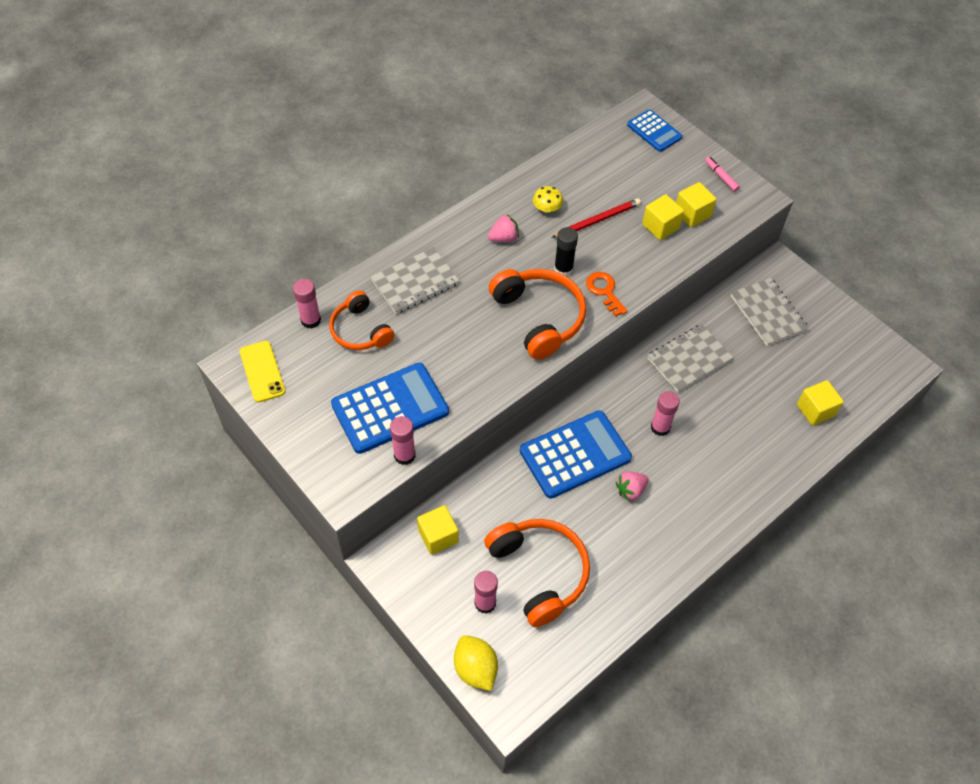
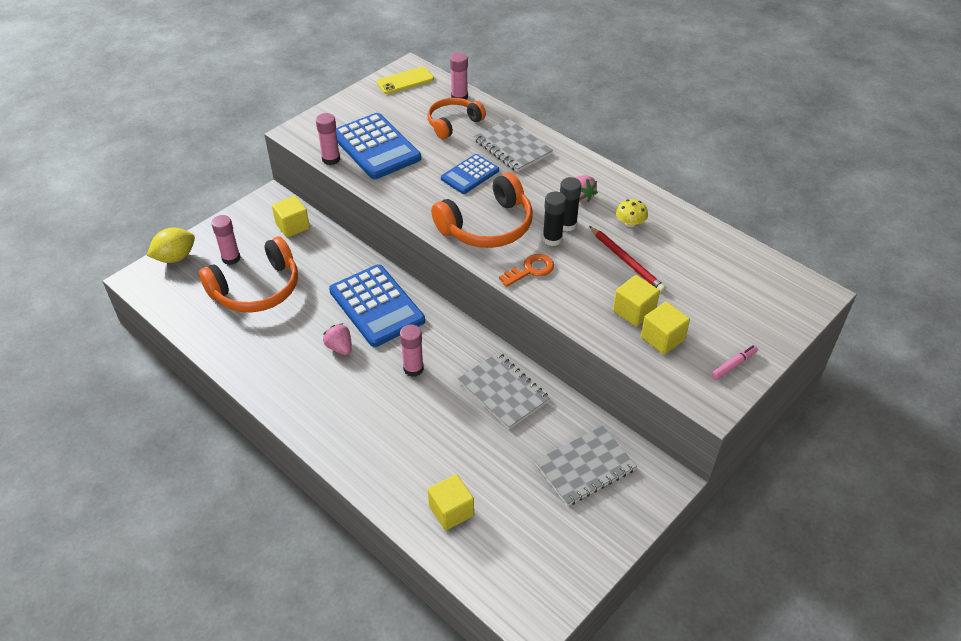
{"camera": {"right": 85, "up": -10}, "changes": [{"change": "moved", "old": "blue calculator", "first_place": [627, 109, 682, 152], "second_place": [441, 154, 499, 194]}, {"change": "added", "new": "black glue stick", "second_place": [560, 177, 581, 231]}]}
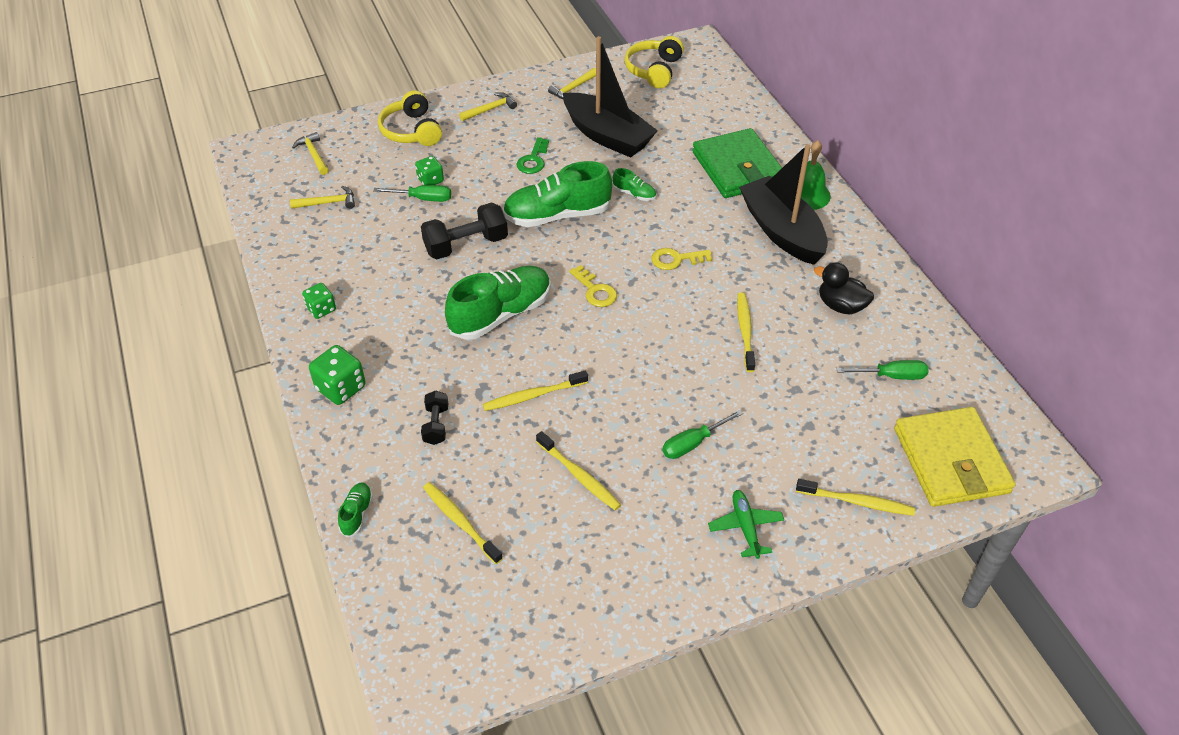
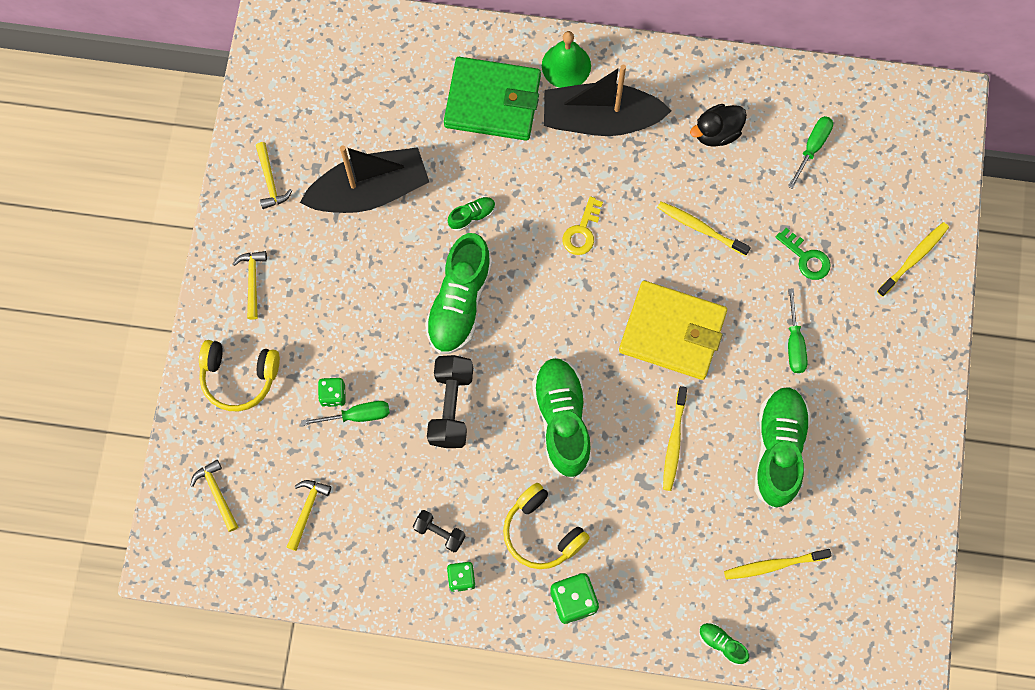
{"camera": {"right": -60, "up": 25}, "changes": [{"change": "moved", "old": "yellow headphones", "first_place": [624, 36, 684, 88], "second_place": [503, 483, 590, 569]}, {"change": "turned", "old": "yellow hammer", "first_place": [292, 132, 329, 175], "second_place": [190, 460, 238, 532], "degrees": 60}, {"change": "moved", "old": "green key", "first_place": [517, 137, 549, 174], "second_place": [776, 228, 831, 280]}, {"change": "turned", "old": "green screwdriver", "first_place": [373, 185, 451, 202], "second_place": [301, 401, 390, 426], "degrees": 45}, {"change": "removed", "old": "yellow key", "first_place": [569, 265, 617, 307]}, {"change": "moved", "old": "black dumbbell", "first_place": [421, 391, 448, 445], "second_place": [413, 510, 465, 552]}, {"change": "moved", "old": "yellow wallet", "first_place": [894, 407, 1015, 507], "second_place": [619, 281, 727, 380]}, {"change": "replaced", "old": "yellow toothbrush", "new": "green shoe", "first_place": [536, 431, 621, 510], "second_place": [754, 387, 811, 509]}, {"change": "removed", "old": "green plane", "first_place": [708, 490, 784, 559]}]}
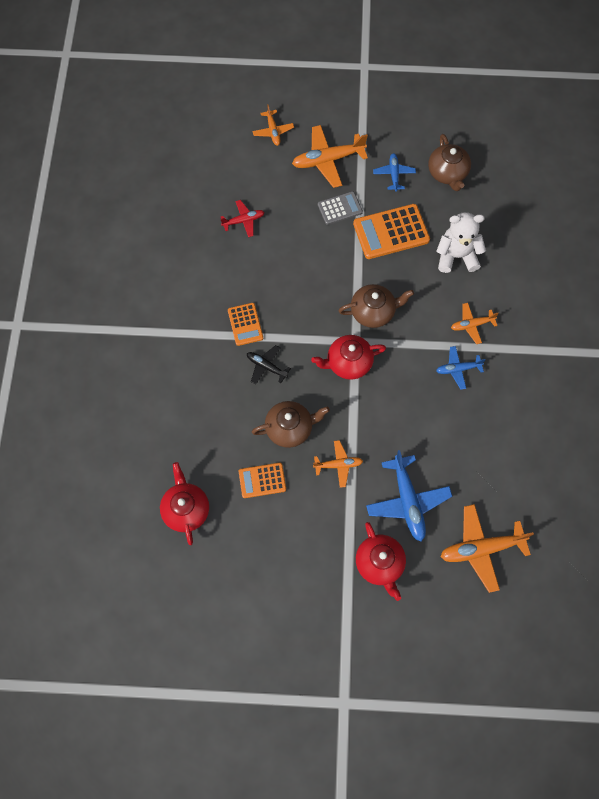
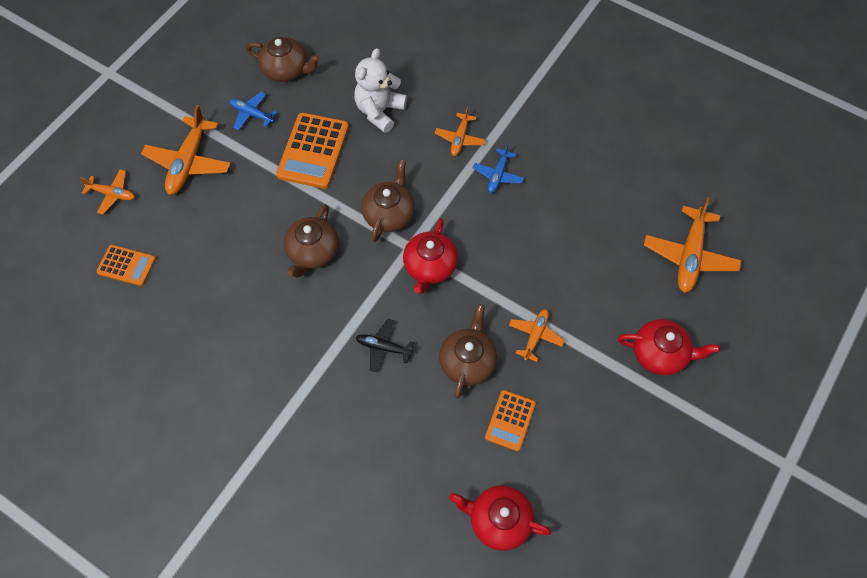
{"camera": {"right": -60, "up": -5}, "changes": [{"change": "removed", "old": "grey calculator", "first_place": [318, 191, 363, 225]}, {"change": "removed", "old": "red plane", "first_place": [221, 200, 265, 237]}, {"change": "moved", "old": "orange calculator", "first_place": [228, 303, 263, 346], "second_place": [96, 245, 156, 286]}, {"change": "turned", "old": "black plane", "first_place": [247, 345, 291, 385], "second_place": [356, 319, 414, 372], "degrees": 45}, {"change": "removed", "old": "blue plane", "first_place": [366, 450, 452, 541]}, {"change": "added", "new": "brown teapot", "second_place": [284, 204, 339, 278]}]}
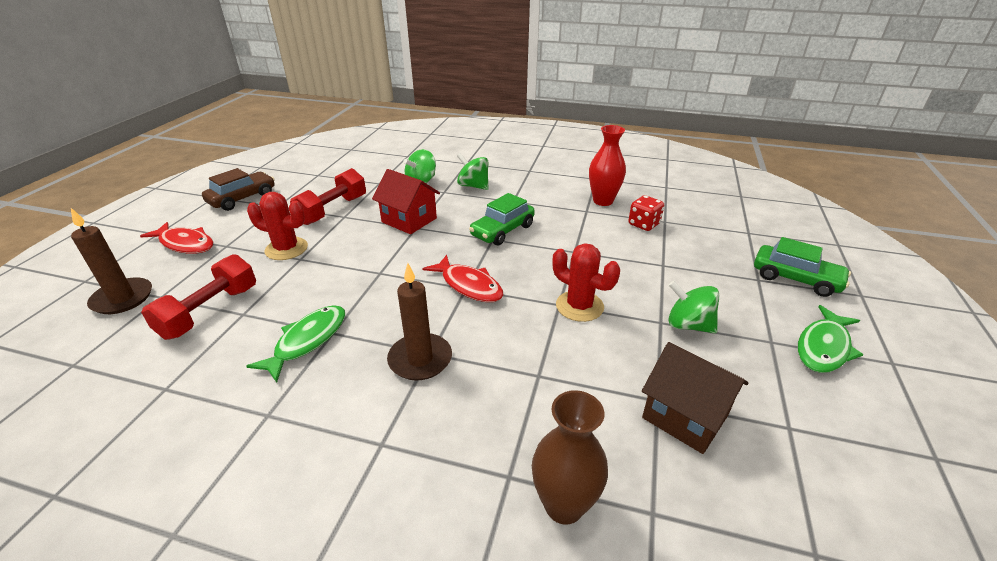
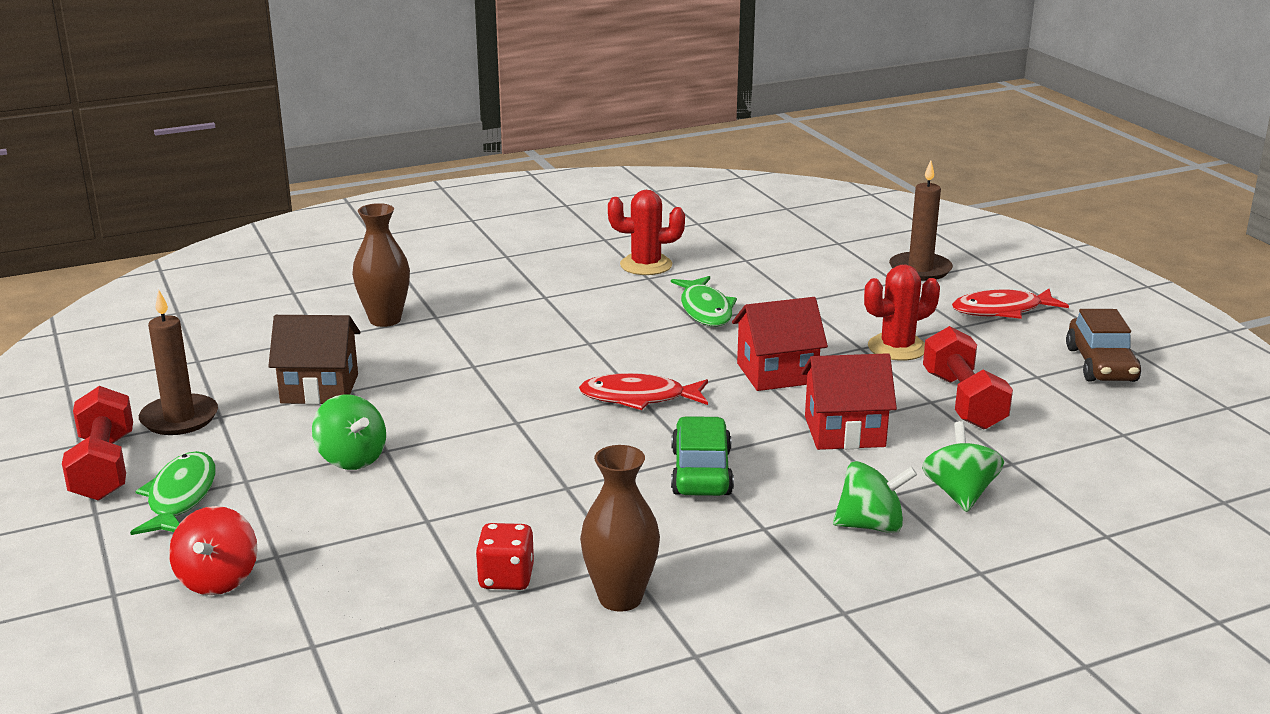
{"camera": {"right": 140, "up": -10}, "changes": [{"change": "recoloured", "old": "red vase", "new": "brown vase", "first_place": [589, 125, 626, 206], "second_place": [580, 445, 660, 612]}, {"change": "replaced", "old": "green car", "new": "red spinning top", "first_place": [754, 237, 851, 297], "second_place": [169, 506, 257, 595]}, {"change": "moved", "old": "red cactus", "first_place": [553, 243, 620, 322], "second_place": [608, 190, 685, 275]}, {"change": "moved", "old": "red dumbbell", "first_place": [141, 254, 256, 340], "second_place": [62, 386, 133, 501]}, {"change": "moved", "old": "brown candle", "first_place": [387, 263, 452, 381], "second_place": [139, 290, 218, 435]}, {"change": "turned", "old": "green spinning top", "first_place": [668, 281, 719, 333], "second_place": [312, 394, 386, 470], "degrees": 60}, {"change": "added", "new": "red house", "second_place": [732, 297, 828, 391]}]}
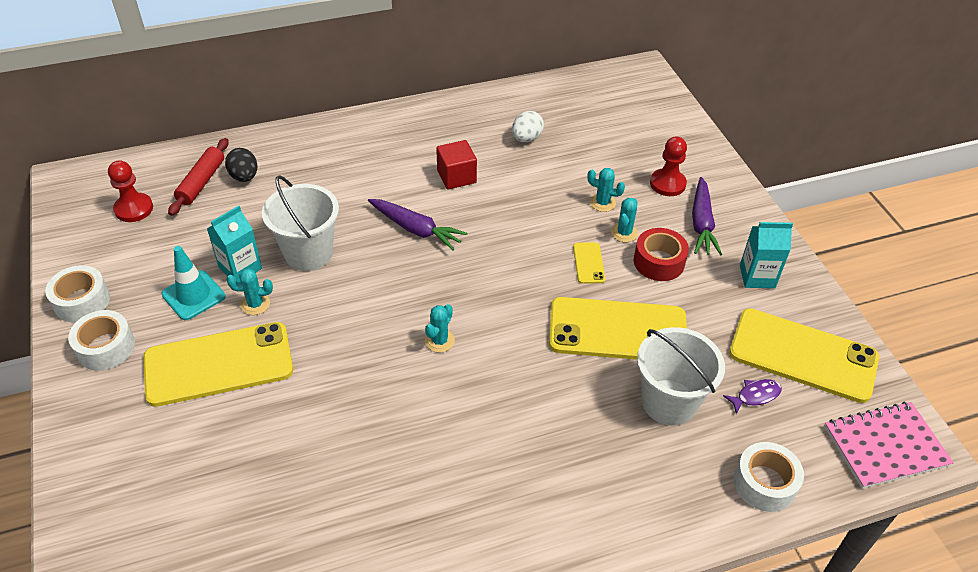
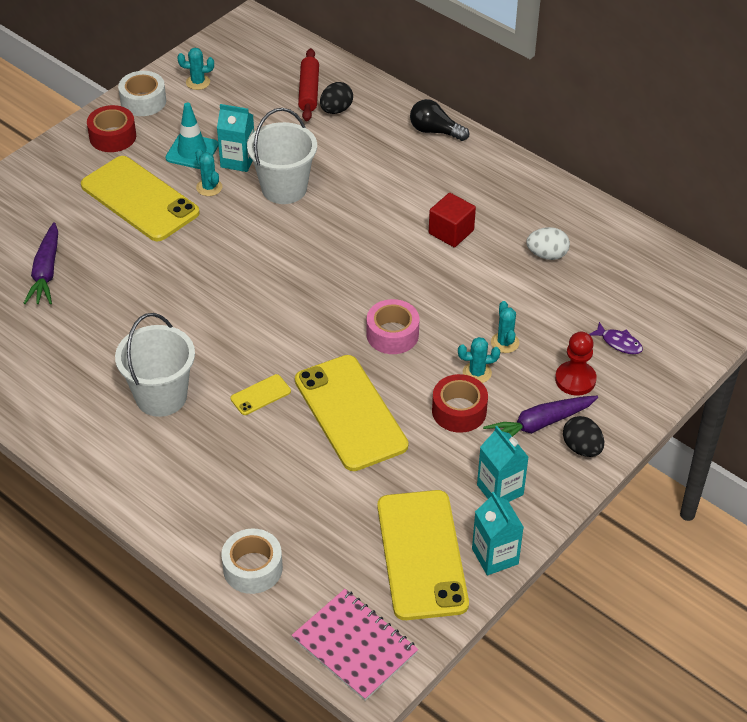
{"camera": {"right": 60, "up": 0}, "changes": [{"change": "turned", "old": "red rolling pin", "first_place": [168, 138, 229, 216], "second_place": [298, 48, 319, 121], "degrees": -75}, {"change": "removed", "old": "red pawn", "first_place": [108, 160, 153, 222]}, {"change": "moved", "old": "purple carrot", "first_place": [368, 199, 467, 250], "second_place": [24, 222, 58, 304]}, {"change": "moved", "old": "yellow phone", "first_place": [573, 242, 605, 284], "second_place": [230, 374, 291, 415]}, {"change": "moved", "old": "turquoise cactus", "first_place": [425, 304, 455, 353], "second_place": [177, 48, 214, 90]}, {"change": "recoloured", "old": "white tape", "new": "red tape", "first_place": [68, 310, 135, 370], "second_place": [87, 105, 136, 152]}, {"change": "moved", "old": "white bucket", "first_place": [637, 327, 725, 426], "second_place": [115, 313, 195, 417]}, {"change": "moved", "old": "purple fish", "first_place": [723, 379, 782, 414], "second_place": [589, 322, 643, 354]}, {"change": "added", "new": "black light bulb", "second_place": [410, 99, 469, 141]}, {"change": "added", "new": "pink tape", "second_place": [367, 299, 419, 354]}, {"change": "added", "new": "black egg", "second_place": [563, 416, 604, 457]}, {"change": "added", "new": "turquoise carton", "second_place": [472, 492, 524, 575]}]}
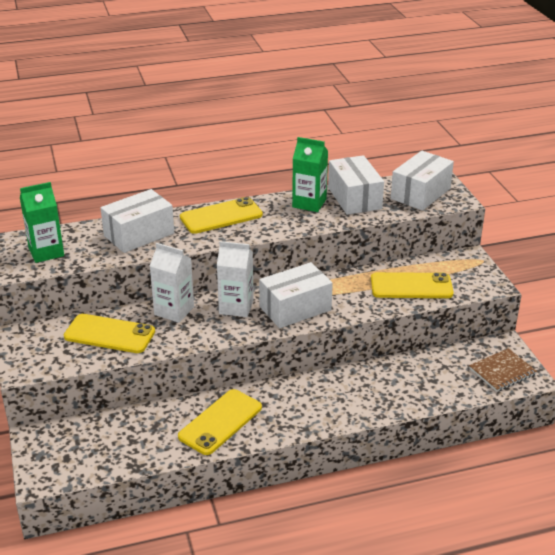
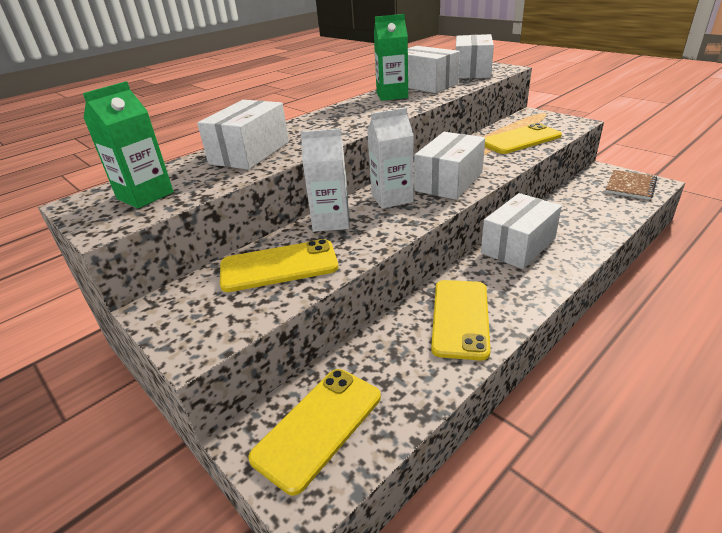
{"camera": {"right": -25, "up": 0}, "changes": [{"change": "moved", "old": "yellow phone", "first_place": [180, 197, 263, 234], "second_place": [248, 369, 381, 495]}, {"change": "added", "new": "white box", "second_place": [481, 193, 562, 269]}]}
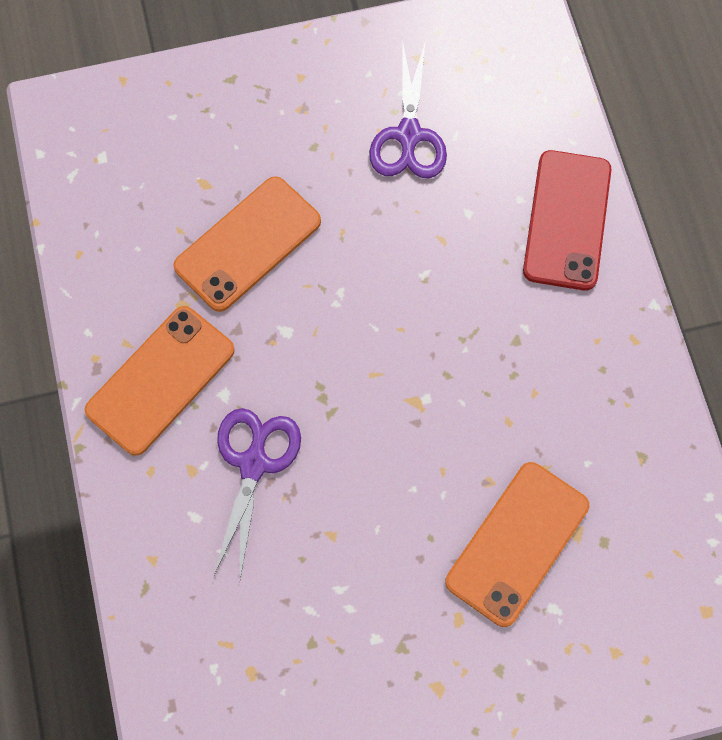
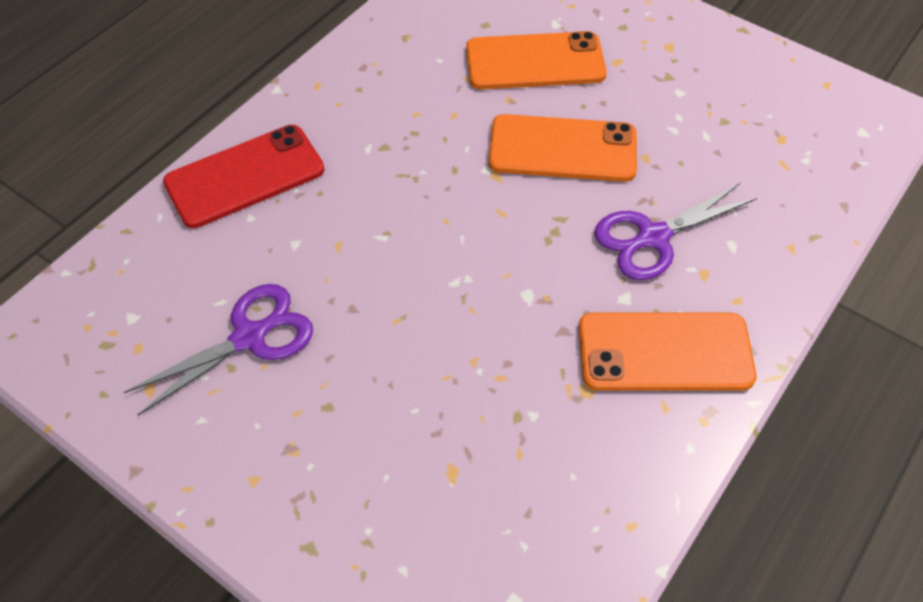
{"camera": {"right": -130, "up": -15}, "changes": [{"change": "moved", "old": "orange phone", "first_place": [173, 176, 321, 312], "second_place": [489, 114, 637, 182]}]}
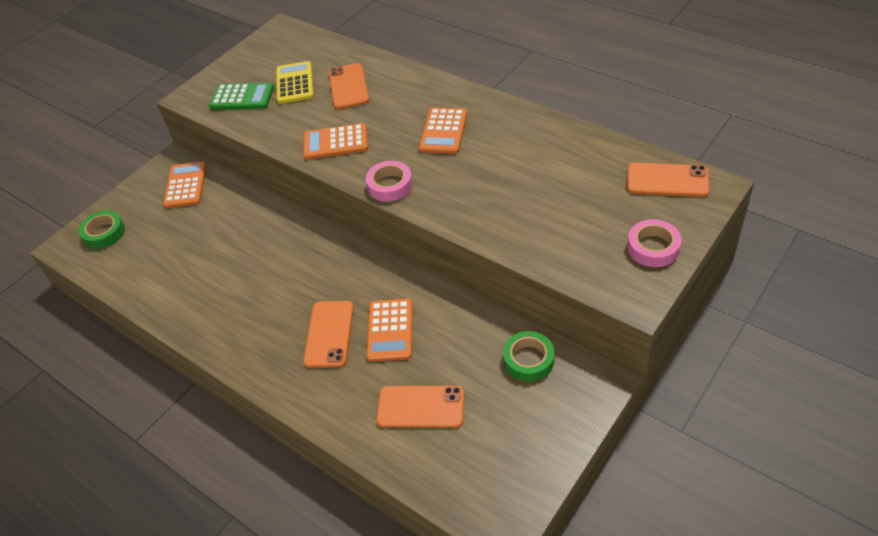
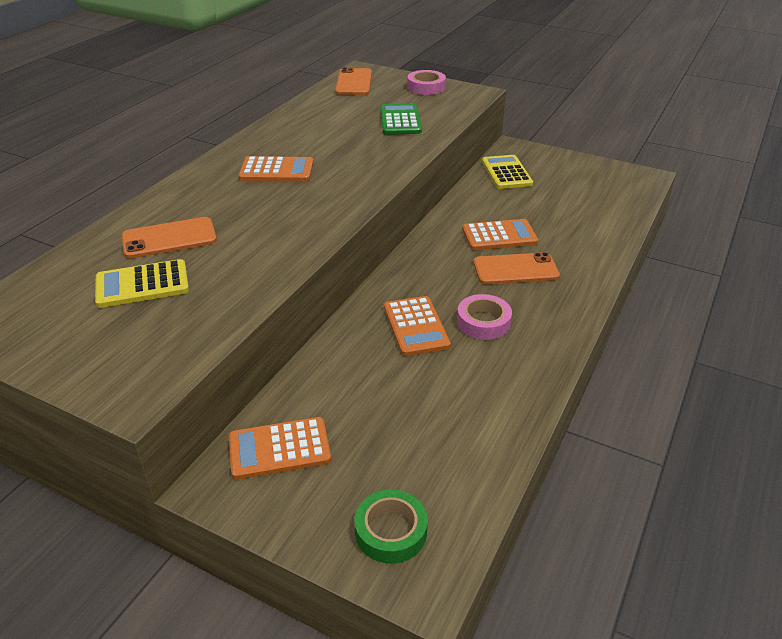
{"camera": {"right": -105, "up": -10}, "changes": [{"change": "moved", "old": "green calculator", "first_place": [209, 83, 274, 110], "second_place": [380, 104, 422, 135]}, {"change": "moved", "old": "orange calculator", "first_place": [303, 123, 368, 160], "second_place": [384, 296, 451, 356]}, {"change": "moved", "old": "pink tape", "first_place": [366, 161, 413, 202], "second_place": [457, 294, 512, 340]}, {"change": "replaced", "old": "green tape", "new": "yellow calculator", "first_place": [503, 331, 554, 382], "second_place": [482, 155, 533, 189]}, {"change": "removed", "old": "orange phone", "first_place": [376, 386, 464, 428]}]}
